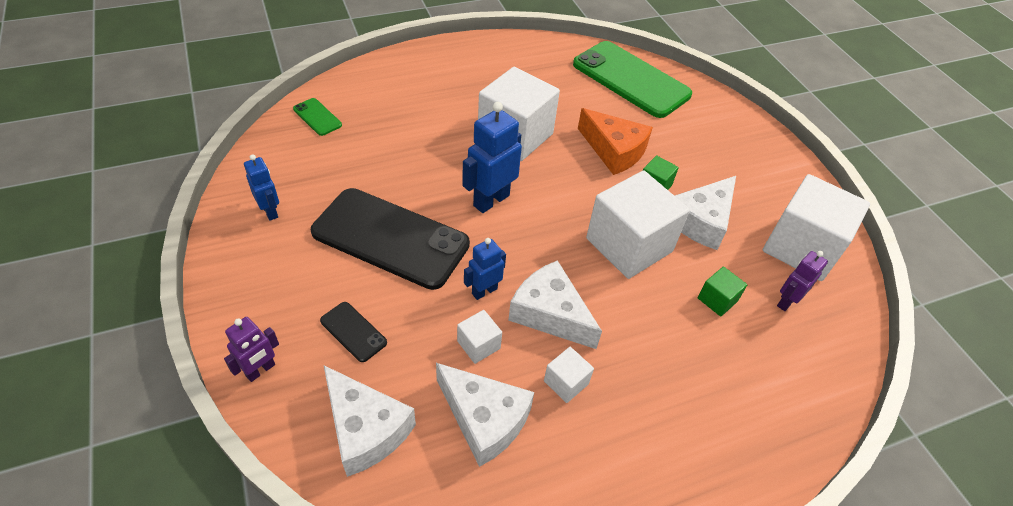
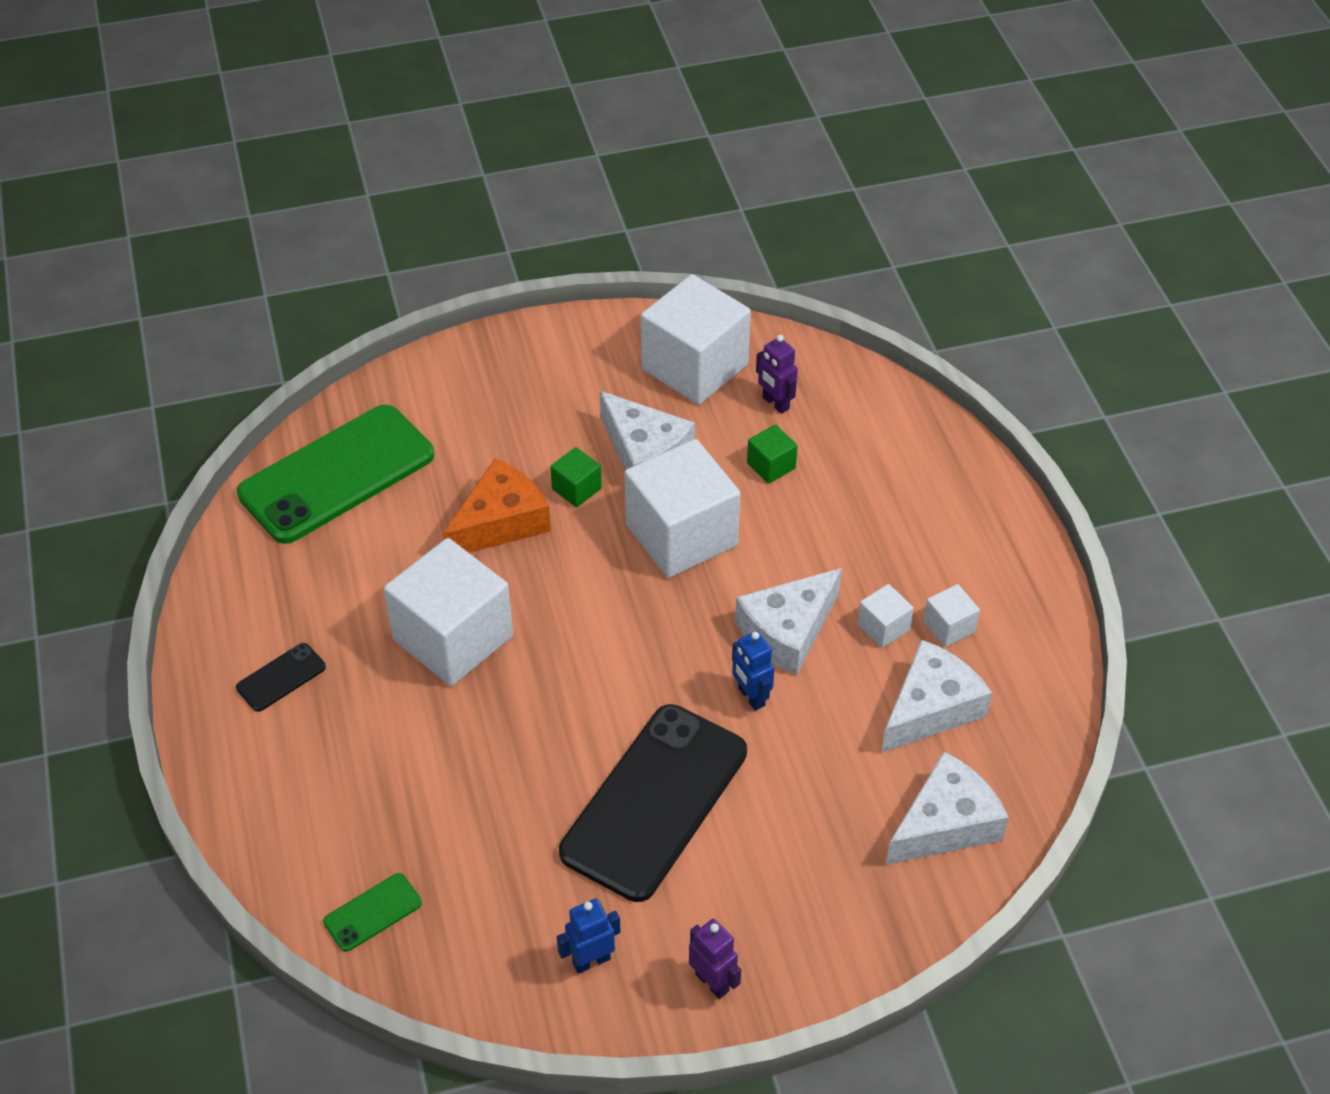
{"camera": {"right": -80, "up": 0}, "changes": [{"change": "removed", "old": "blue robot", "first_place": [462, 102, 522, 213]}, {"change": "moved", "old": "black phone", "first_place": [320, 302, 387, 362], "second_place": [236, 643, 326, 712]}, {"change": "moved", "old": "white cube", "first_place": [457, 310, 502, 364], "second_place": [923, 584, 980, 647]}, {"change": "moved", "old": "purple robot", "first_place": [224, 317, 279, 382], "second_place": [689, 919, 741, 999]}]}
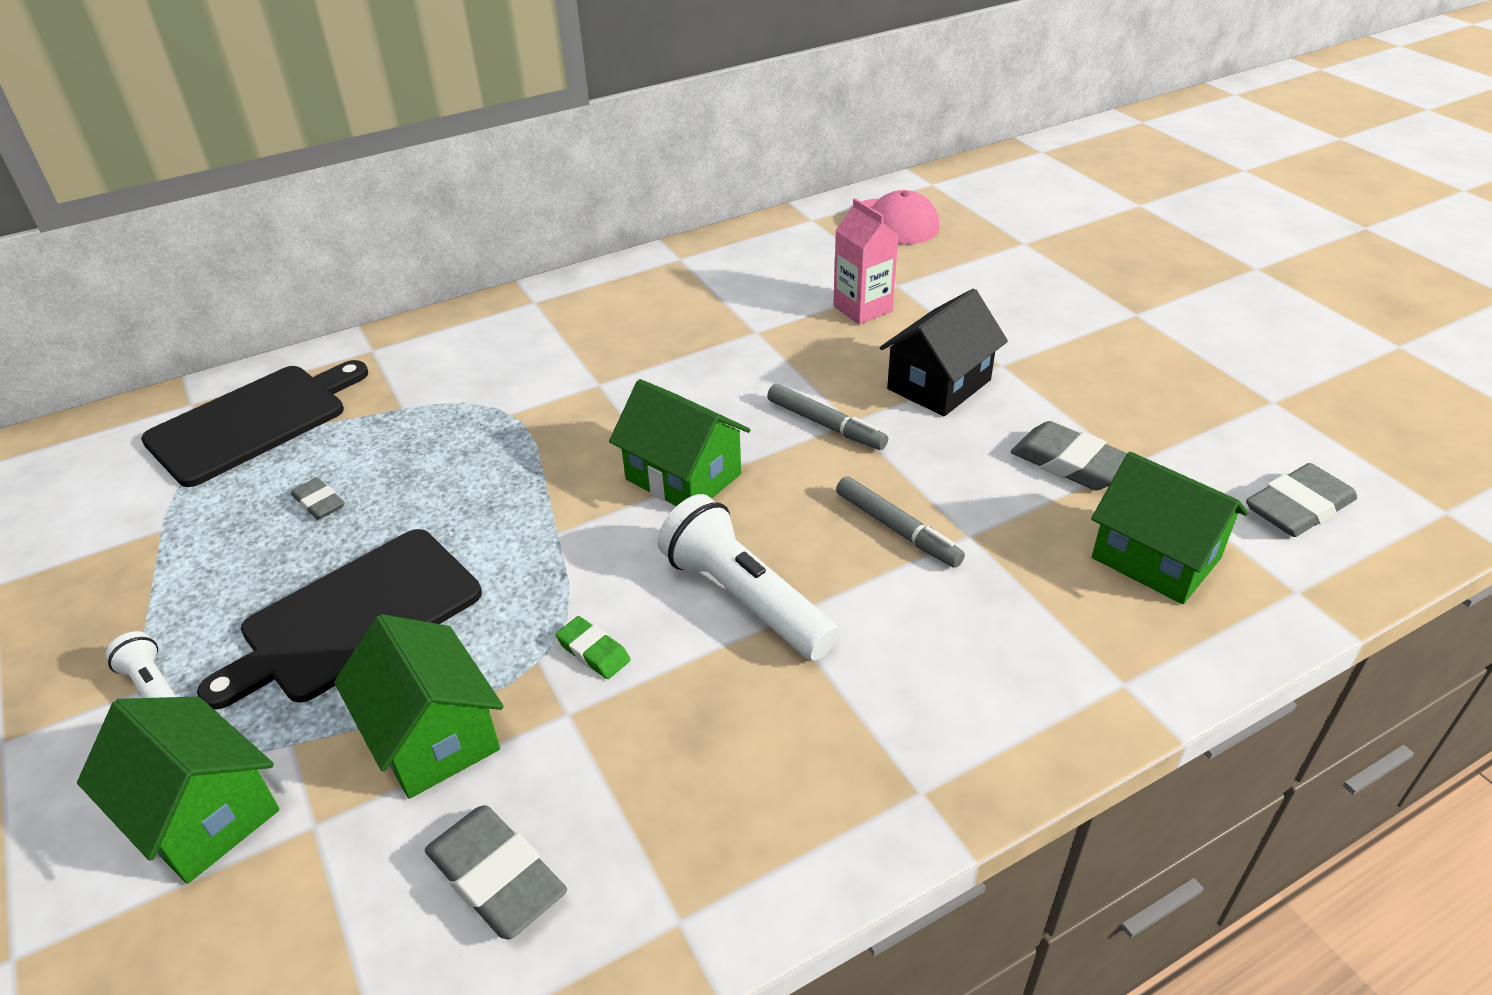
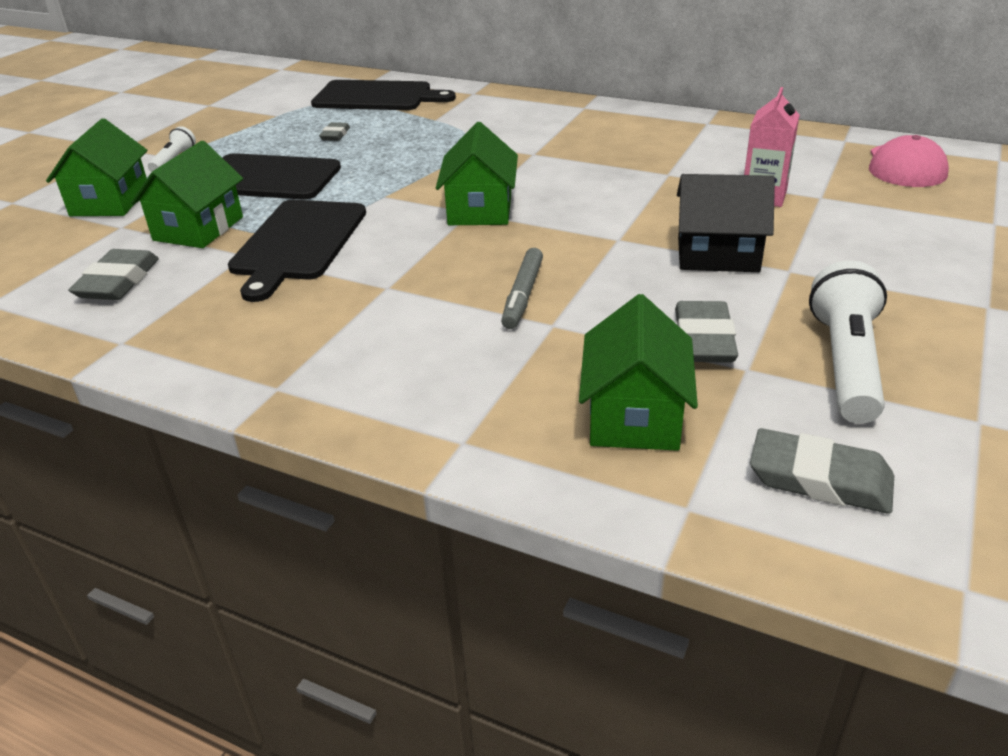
{"camera": {"right": 55, "up": -5}, "changes": [{"change": "removed", "old": "grey marker", "first_place": [767, 384, 888, 450]}, {"change": "moved", "old": "white flashlight", "first_place": [657, 494, 839, 660], "second_place": [809, 261, 887, 424]}, {"change": "replaced", "old": "green eraser", "new": "black cutting board", "first_place": [555, 616, 631, 679], "second_place": [228, 200, 366, 302]}]}
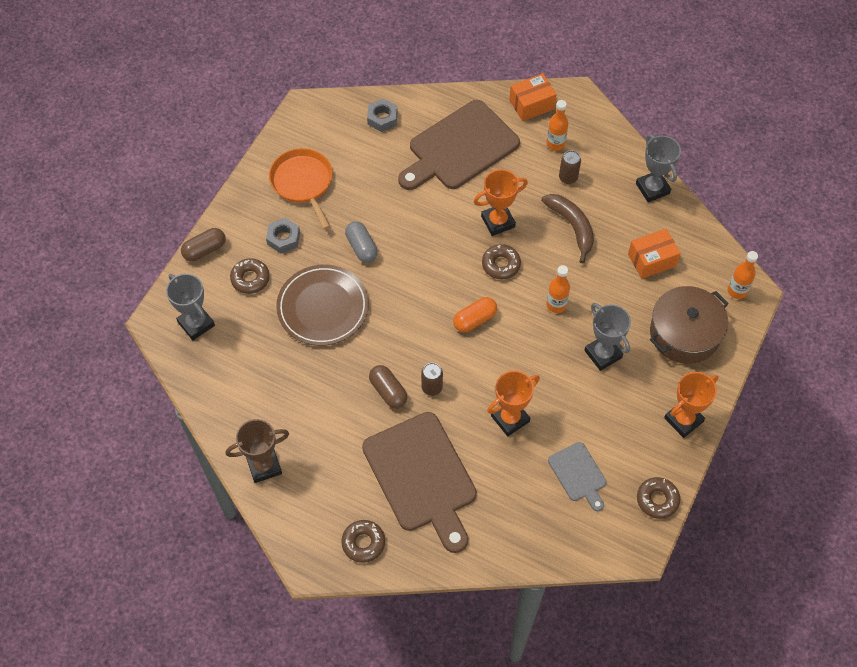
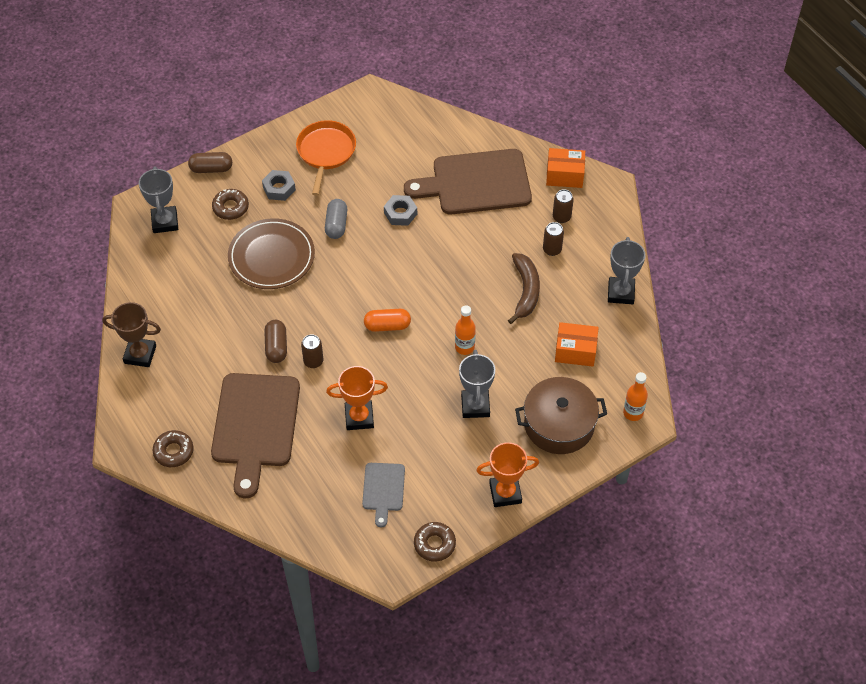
{"camera": {"right": 30, "up": -5}, "changes": [{"change": "moved", "old": "grey nut", "first_place": [367, 98, 398, 132], "second_place": [384, 195, 417, 226]}, {"change": "replaced", "old": "orange bottle", "new": "brown can", "first_place": [546, 100, 568, 151], "second_place": [553, 189, 574, 223]}, {"change": "removed", "old": "orange trophy", "first_place": [474, 169, 528, 236]}, {"change": "removed", "old": "brown donut", "first_place": [482, 244, 521, 279]}]}
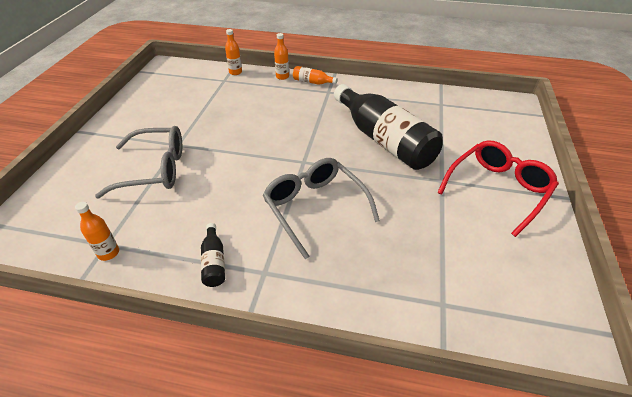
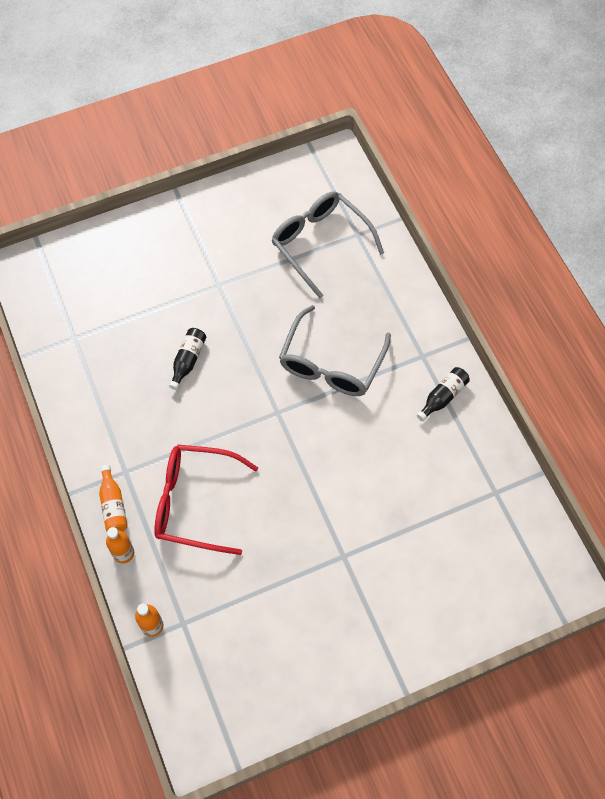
{"camera": {"right": -125, "up": 20}, "changes": [{"change": "resized", "old": "black bottle", "first_place": [334, 84, 443, 170], "second_place": [169, 328, 206, 390], "factor": 0.41}, {"change": "moved", "old": "grey glasses", "first_place": [95, 126, 182, 198], "second_place": [271, 192, 384, 298]}, {"change": "moved", "old": "red glasses", "first_place": [437, 140, 559, 237], "second_place": [154, 444, 258, 555]}, {"change": "removed", "old": "orange bottle", "first_place": [75, 202, 119, 261]}]}
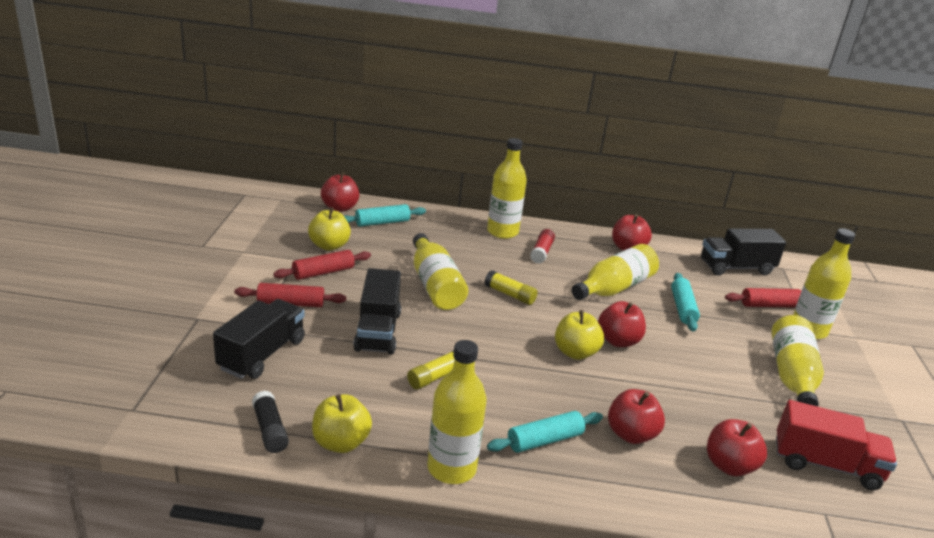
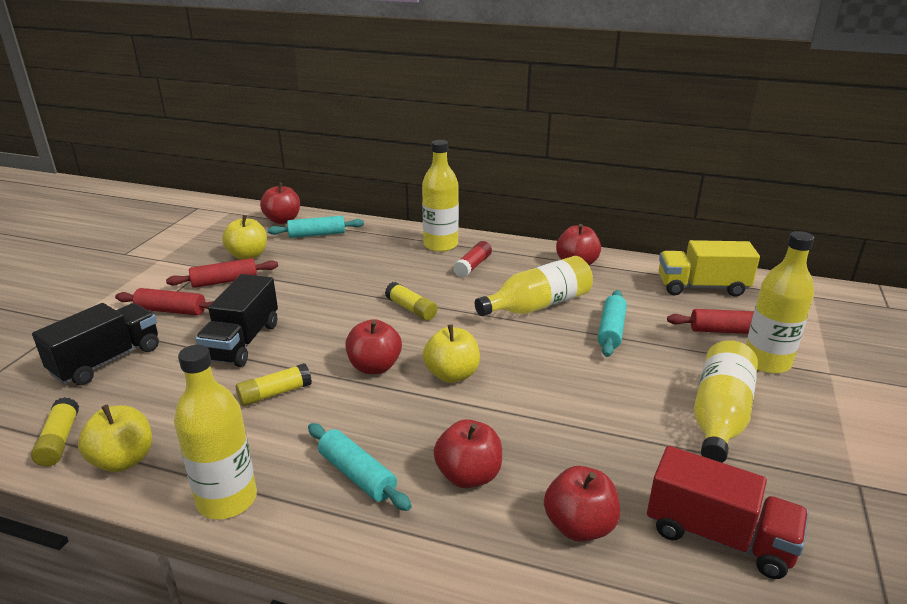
{"camera": {"right": 15, "up": 0}, "changes": [{"change": "recoloured", "old": "black truck", "new": "yellow truck", "first_place": [701, 229, 786, 276], "second_place": [659, 240, 760, 297]}, {"change": "removed", "old": "yellow bottle", "first_place": [413, 233, 468, 310]}, {"change": "moved", "old": "red apple", "first_place": [598, 301, 646, 347], "second_place": [345, 319, 402, 374]}, {"change": "recoloured", "old": "black glue stick", "new": "yellow glue stick", "first_place": [252, 391, 289, 453], "second_place": [31, 397, 79, 466]}, {"change": "turned", "old": "turquoise rolling pin", "first_place": [487, 411, 603, 453], "second_place": [308, 423, 412, 511], "degrees": 60}]}
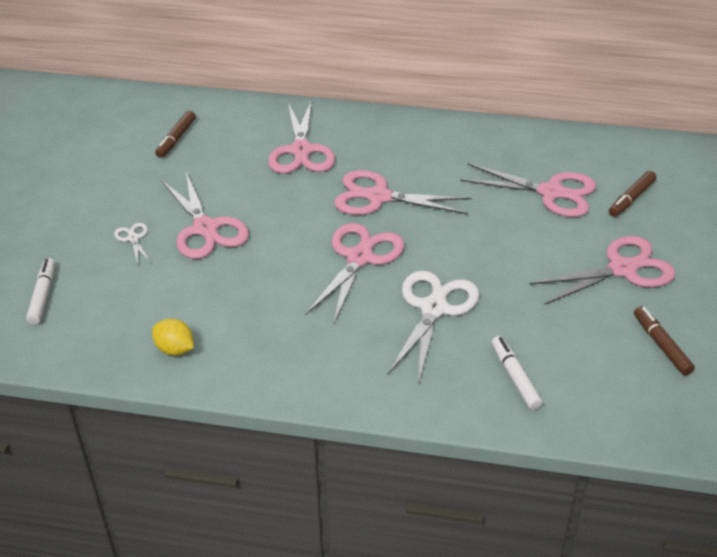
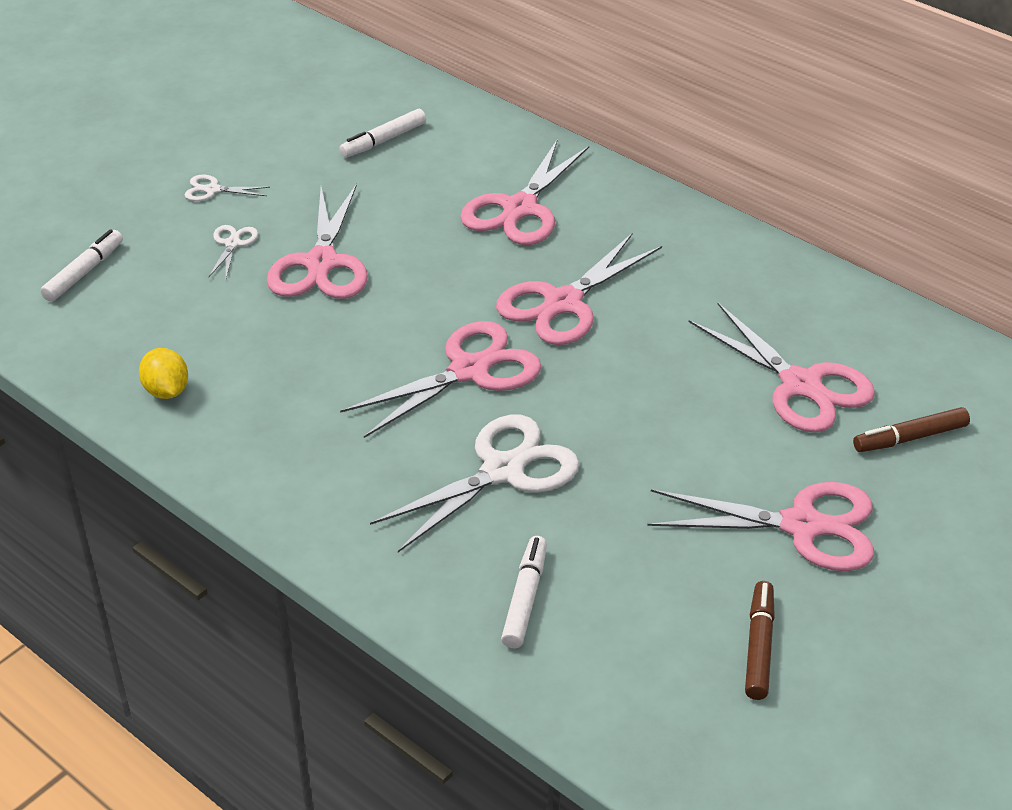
{"camera": {"right": 30, "up": 0}, "changes": [{"change": "recoloured", "old": "brown marker", "new": "white marker", "first_place": [155, 111, 196, 158], "second_place": [339, 109, 426, 158]}, {"change": "turned", "old": "pink scissors", "first_place": [334, 170, 471, 215], "second_place": [496, 233, 662, 345], "degrees": -90}, {"change": "added", "new": "white scissors", "second_place": [185, 175, 270, 201]}]}
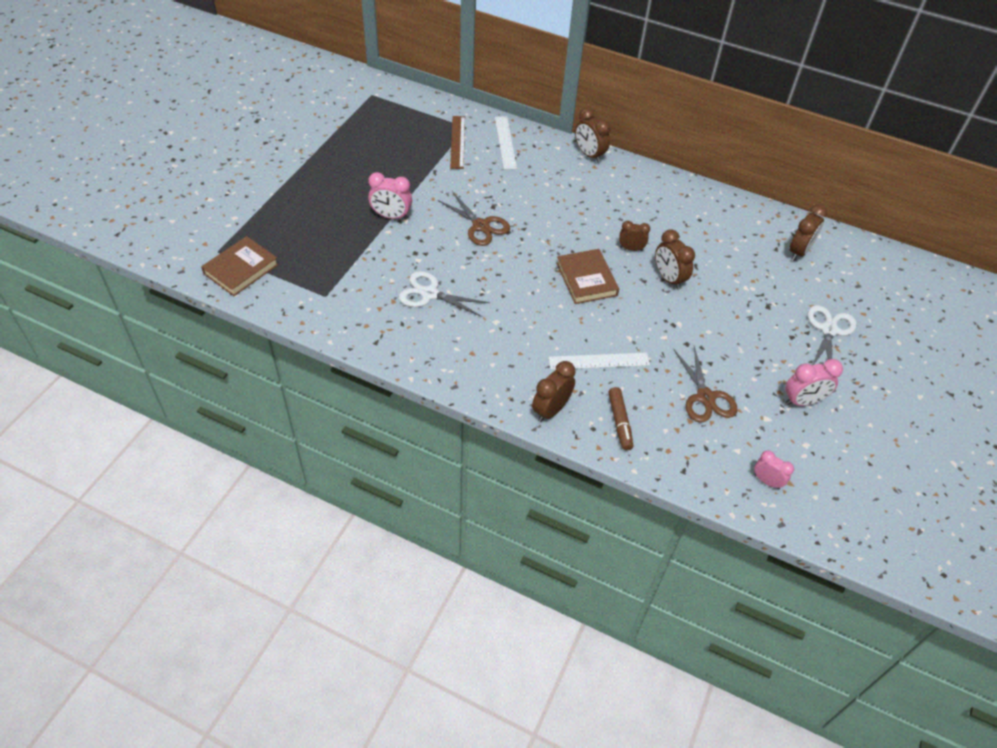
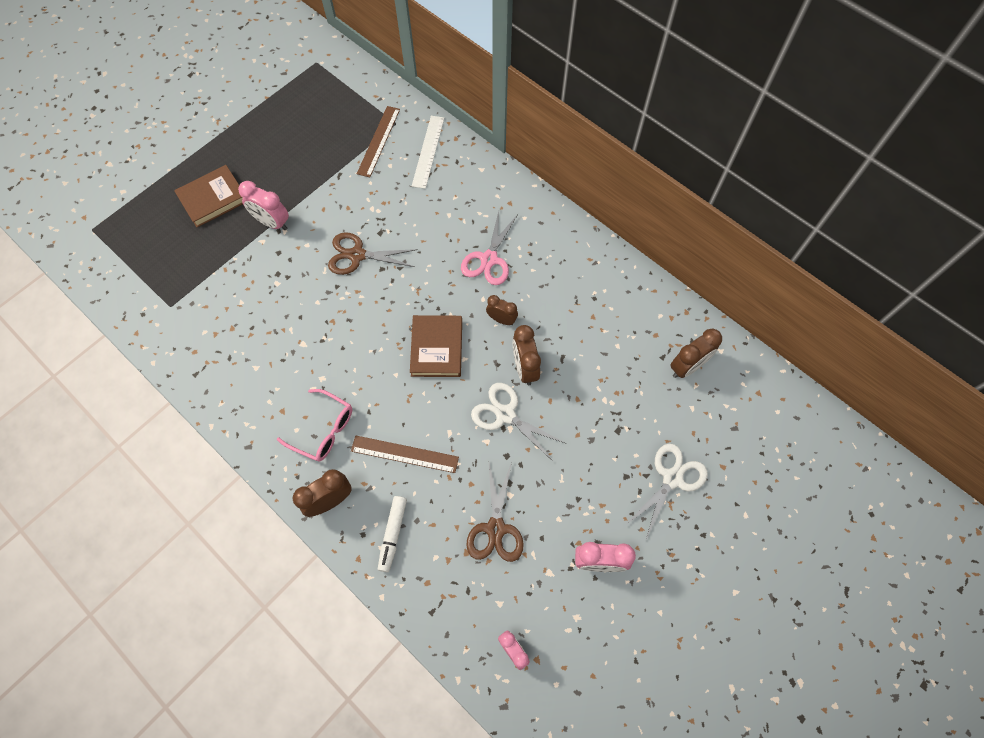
{"camera": {"right": 20, "up": 15}, "changes": [{"change": "removed", "old": "brown clock", "first_place": [575, 108, 610, 163]}, {"change": "turned", "old": "brown scissors", "first_place": [437, 191, 510, 246], "second_place": [328, 232, 418, 275], "degrees": 120}, {"change": "moved", "old": "brown book", "first_place": [201, 236, 279, 296], "second_place": [174, 165, 243, 227]}, {"change": "moved", "old": "white scissors", "first_place": [399, 271, 490, 317], "second_place": [471, 383, 567, 461]}, {"change": "recoloured", "old": "white ruler", "new": "brown ruler", "first_place": [549, 353, 650, 370], "second_place": [351, 435, 459, 473]}, {"change": "recoloured", "old": "brown marker", "new": "white marker", "first_place": [608, 387, 633, 450], "second_place": [378, 496, 407, 572]}, {"change": "added", "new": "pink scissors", "second_place": [461, 211, 518, 285]}, {"change": "added", "new": "pink glasses", "second_place": [277, 389, 352, 462]}]}
